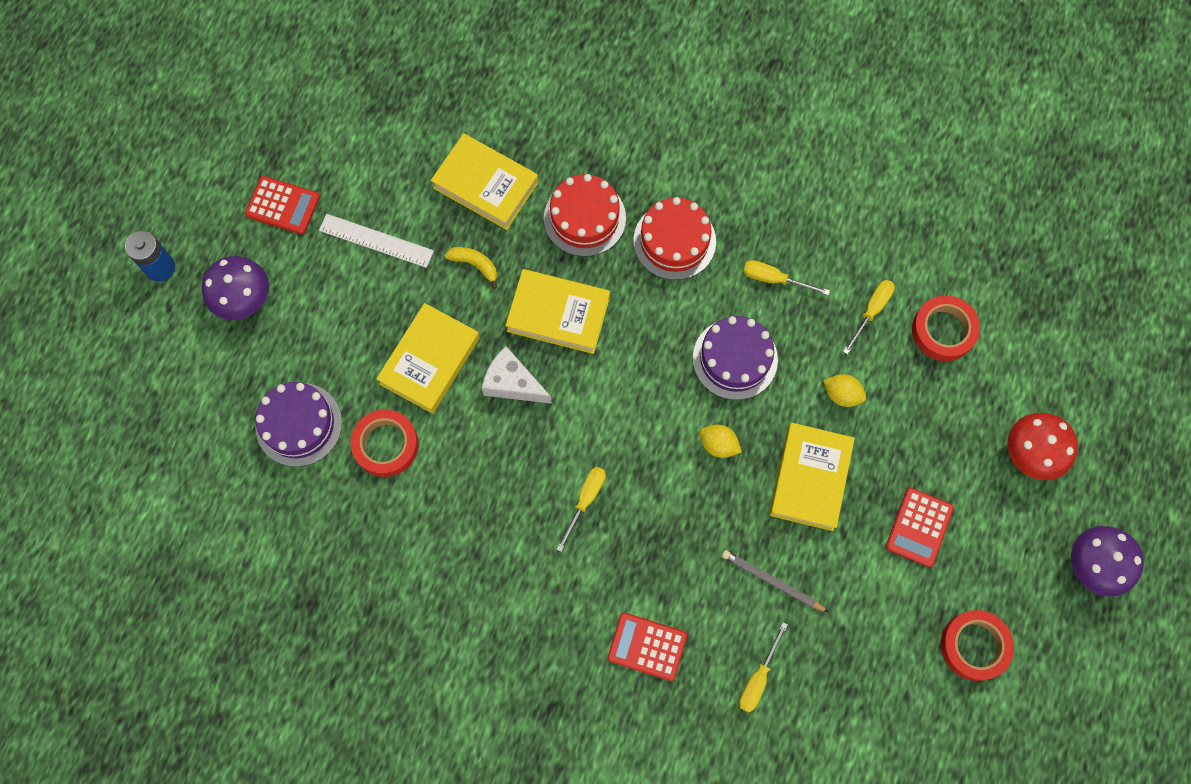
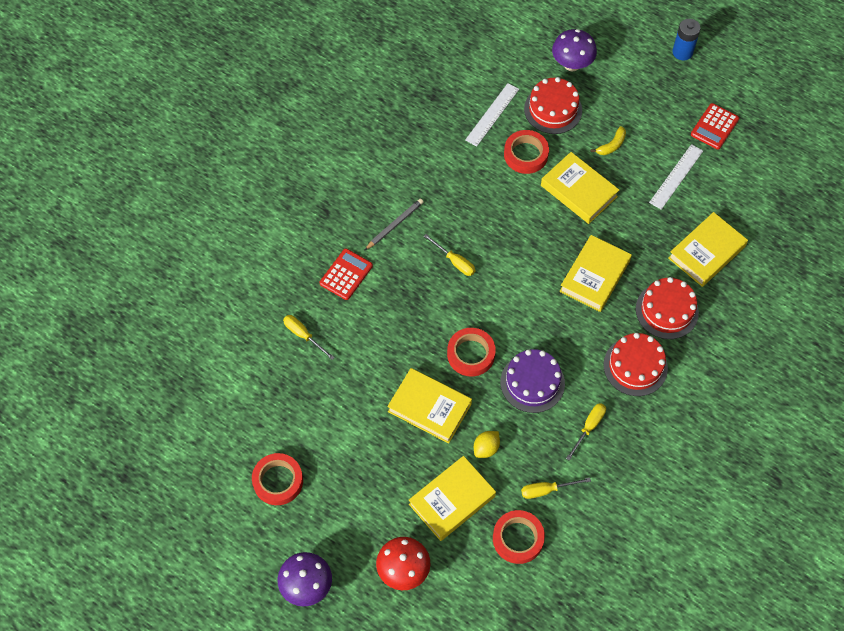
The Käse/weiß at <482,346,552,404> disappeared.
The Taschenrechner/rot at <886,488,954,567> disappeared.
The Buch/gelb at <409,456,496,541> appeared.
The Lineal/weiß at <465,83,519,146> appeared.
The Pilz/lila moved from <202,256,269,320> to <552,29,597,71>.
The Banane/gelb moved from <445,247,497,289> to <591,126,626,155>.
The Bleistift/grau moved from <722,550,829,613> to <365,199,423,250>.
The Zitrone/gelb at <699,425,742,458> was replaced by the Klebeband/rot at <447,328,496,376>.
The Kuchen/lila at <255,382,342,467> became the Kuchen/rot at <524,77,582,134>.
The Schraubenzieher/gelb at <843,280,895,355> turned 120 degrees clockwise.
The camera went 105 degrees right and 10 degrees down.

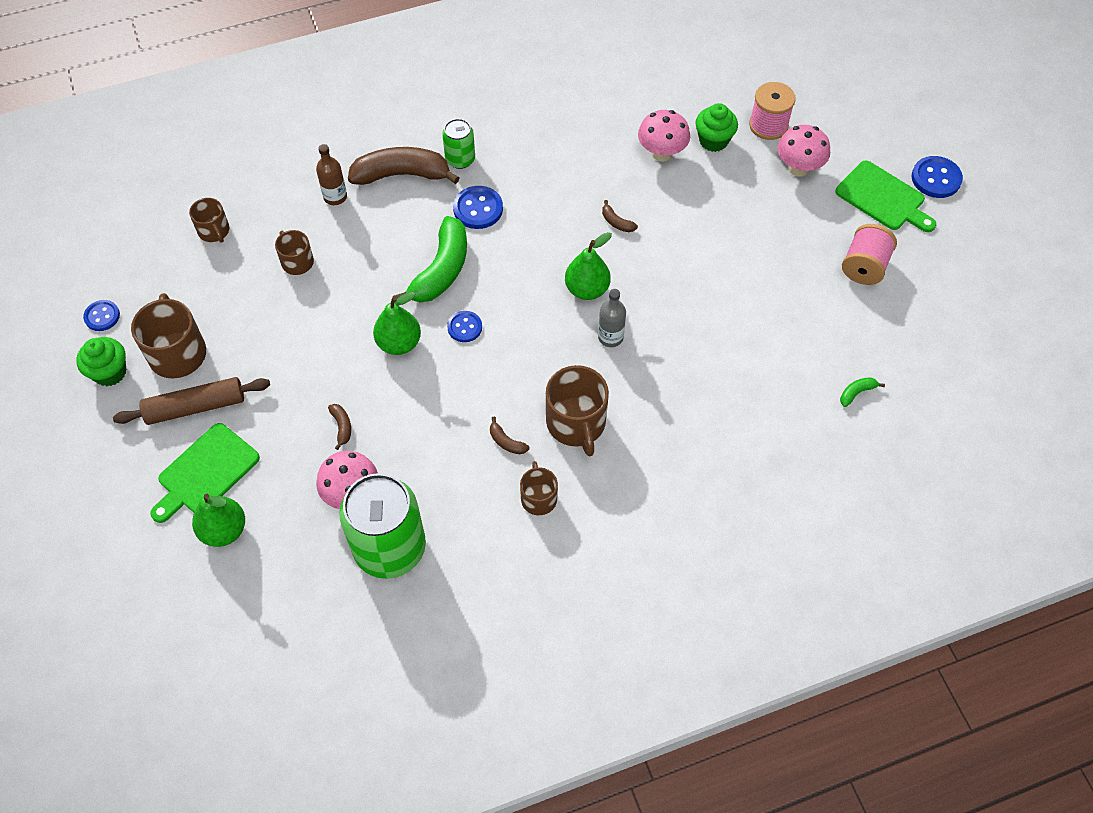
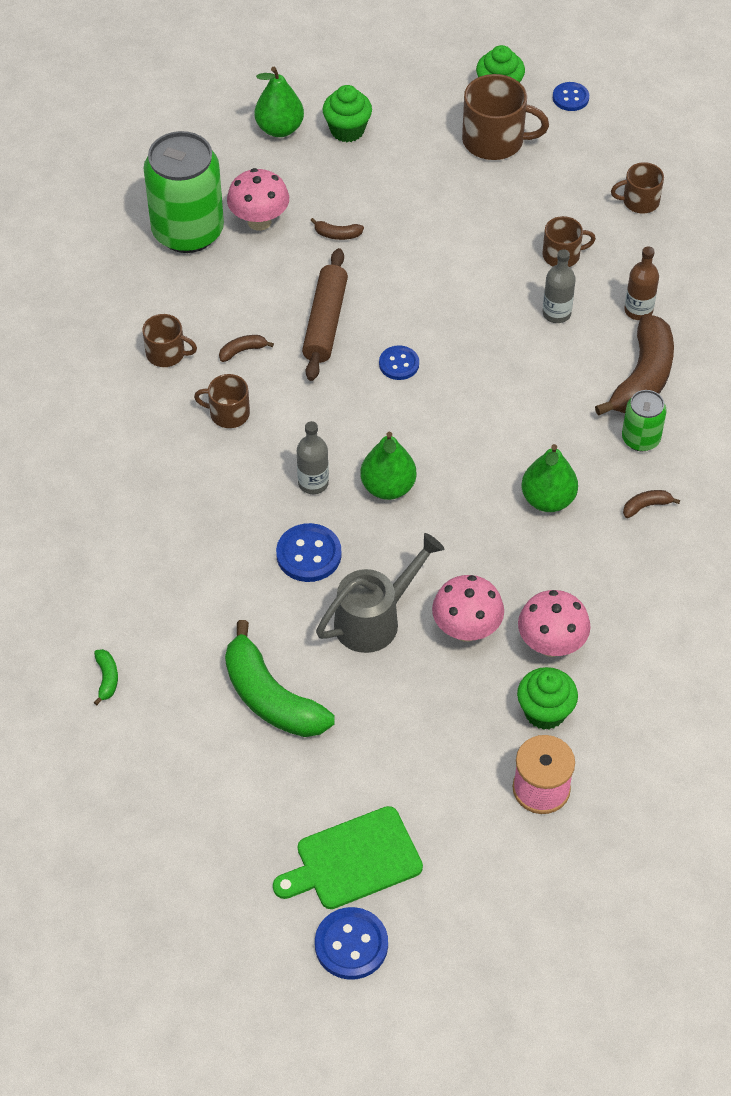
The Garnrolle/rosa at <842,224,897,285> disappeared.
The Gießkanne/grau at <316,533,444,653> appeared.
The Flasche/grau at <543,249,576,323> appeared.
The Nudelholz/braun moved from <113,377,270,425> to <302,248,348,381>.
The Birne/grün moved from <373,292,421,355> to <522,444,578,512>.
The Banane/grün moved from <394,216,467,303> to <225,620,335,737>.
The Knopf/blau moved from <453,186,503,229> to <276,523,342,582>.
The Banane/braun moved from <602,200,638,232> to <623,490,680,518>.
The Pilz/rosa moved from <777,125,830,177> to <432,575,504,642>.
The Schneidebrett/grün at <150,423,260,523> was replaced by the Muffin/grün at <323,85,372,142>.
The Tasse/braun at <546,365,609,456> changed to 0.59 times the size.
The camera went 115 degrees right and 5 degrees down.

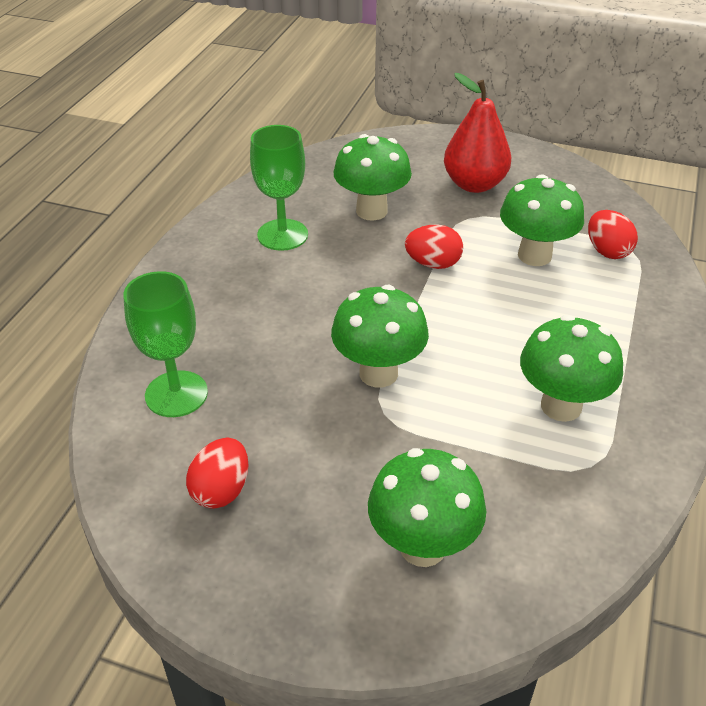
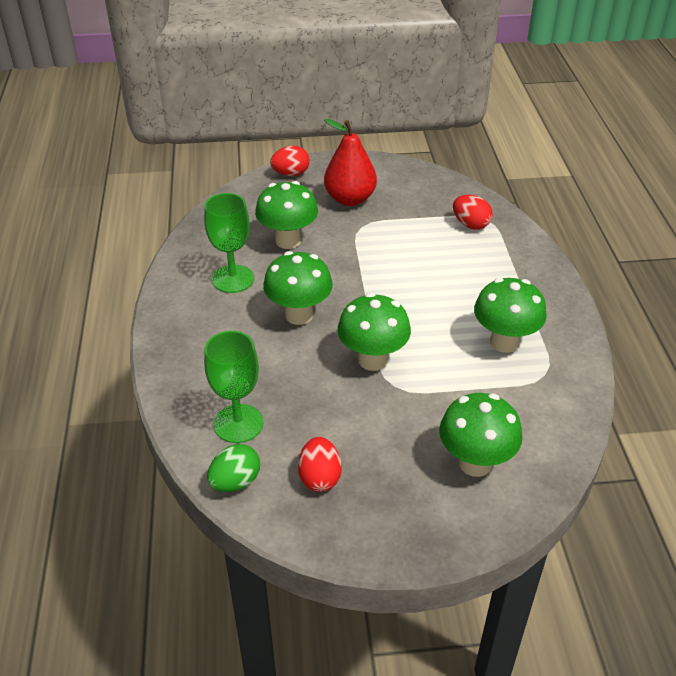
The Ei/grün at <207,444,260,492> appeared.
The Ei/rot moved from <405,224,463,269> to <270,146,310,176>.
The Pilz/grün moved from <500,174,584,266> to <263,251,333,325>.
The camera went 25 degrees left and 0 degrees up.

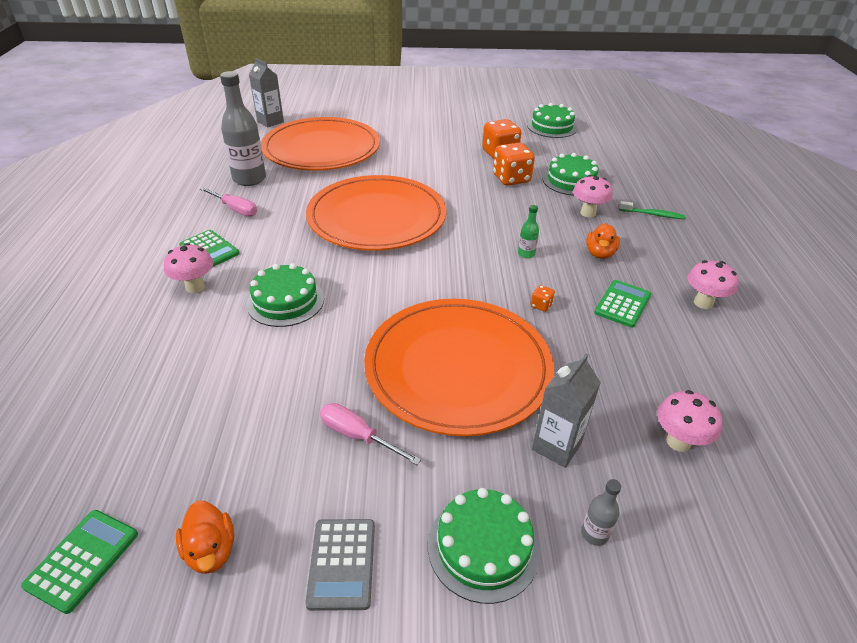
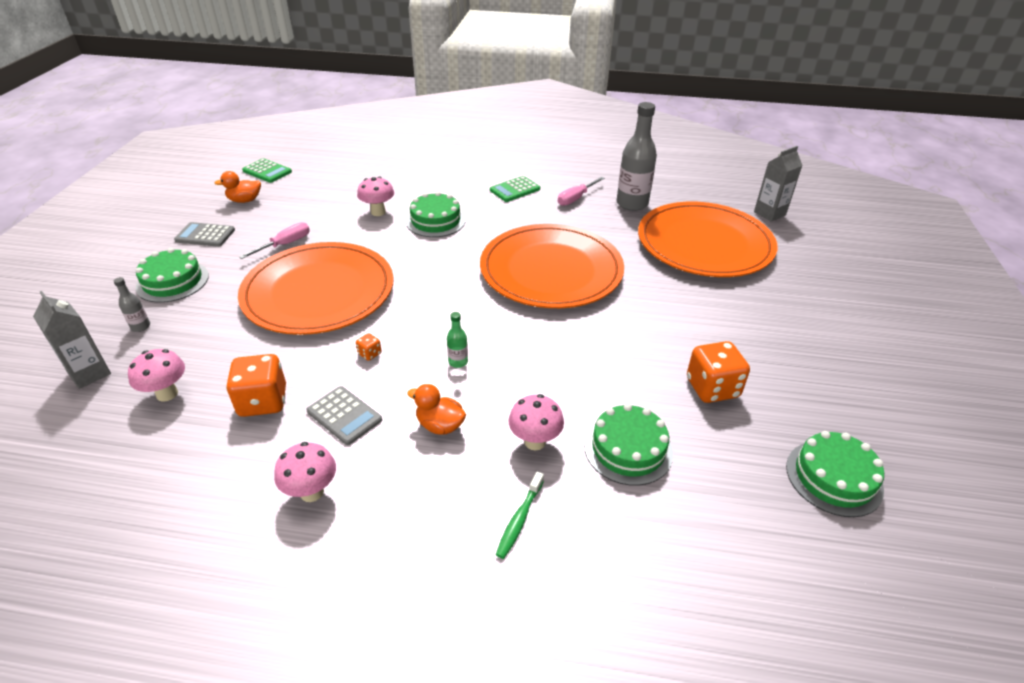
The Pilz/rosa moved from <164,243,213,293> to <357,177,394,216>.
The Spielwürfel/orange moved from <493,143,535,186> to <226,354,286,417>.
The Getränkekarton/grau moved from <532,353,601,468> to <33,291,111,389>.
The Taschenrechner/grün at <594,280,651,328> became the Taschenrechner/grau at <306,386,382,445>.
The camera went 100 degrees right and 0 degrees up.

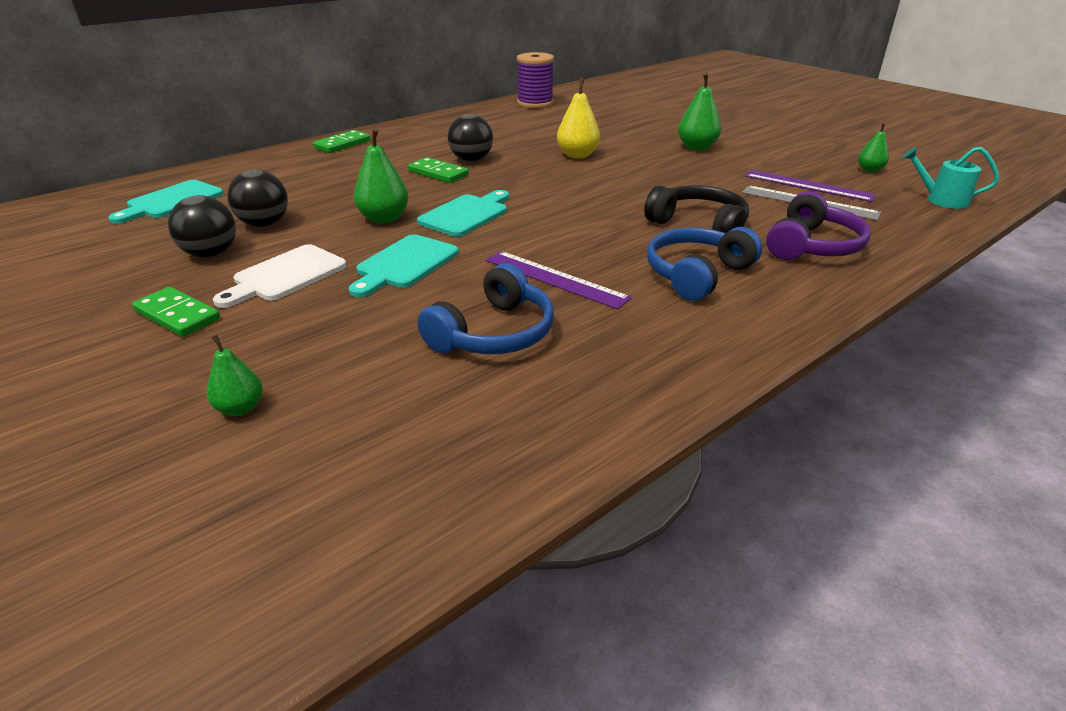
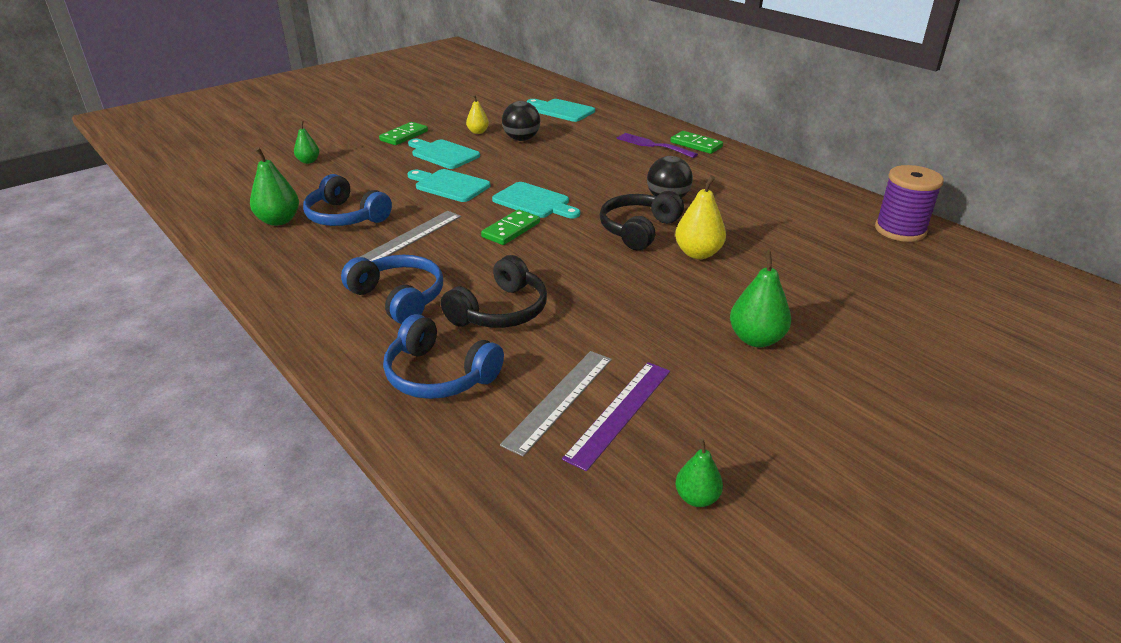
The Gießkanne/türkis at <903,147,999,209> disappeared.
The Kopfhörer/schwarz at <600,191,684,250> appeared.
The Gabel/lila at <616,133,698,158> appeared.
The Birne/grün moved from <354,128,409,224> to <250,147,299,226>.
The Dominostein/grün moved from <408,157,469,183> to <481,209,540,245>.
The Ball/schwarz at <168,195,236,258> was replaced by the Birne/gelb at <466,95,489,134>.
The Schneidebrett/weiß at <213,244,347,308> became the Schneidebrett/türkis at <408,139,480,169>.
The Lineal/lila at <486,251,632,309> became the Lineal/grau at <360,211,461,261>.
The Kopfhörer/lila at <766,191,871,260> became the Kopfhörer/blau at <383,314,504,399>.
The camera went 90 degrees right and 0 degrees up.

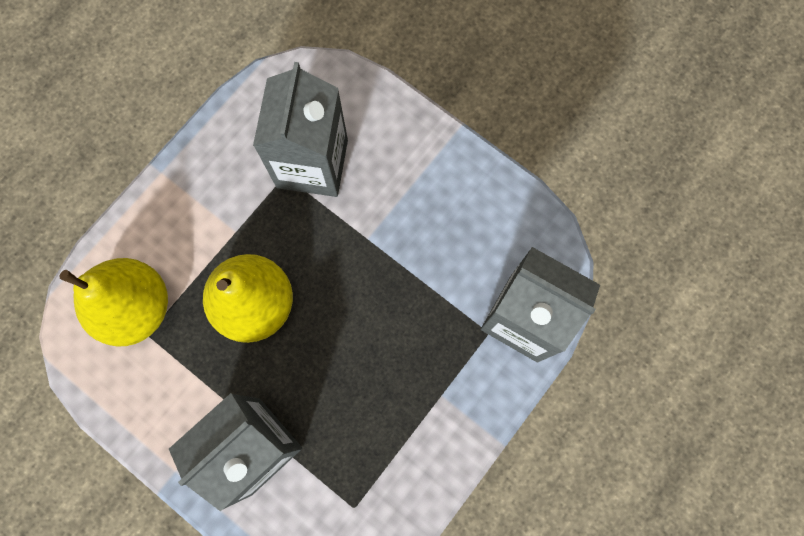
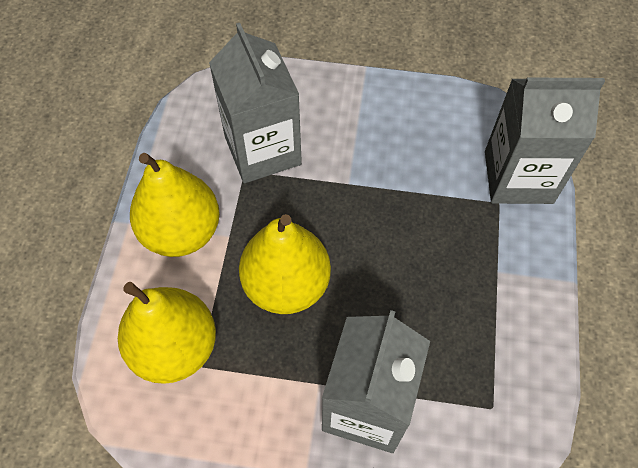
The Birne/gelb at <130,153,220,257> appeared.
The camera went 30 degrees left and 15 degrees down.

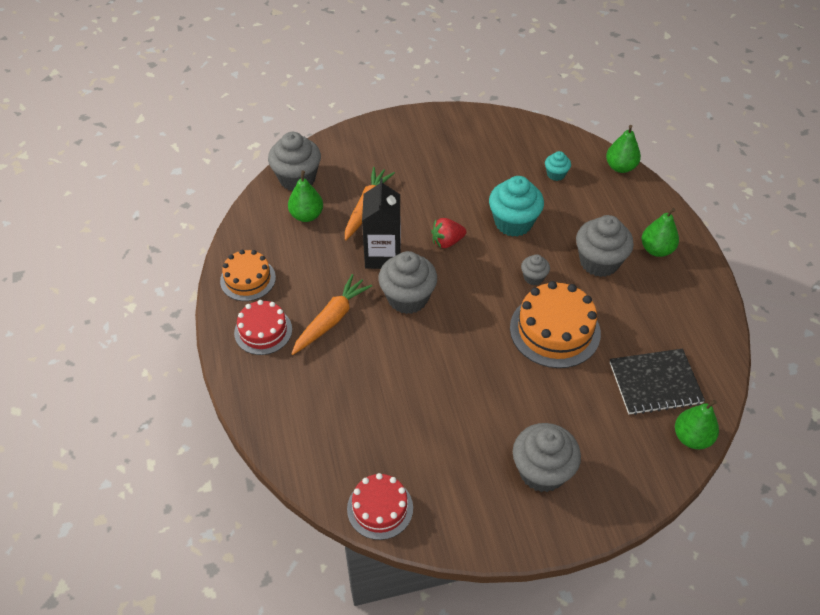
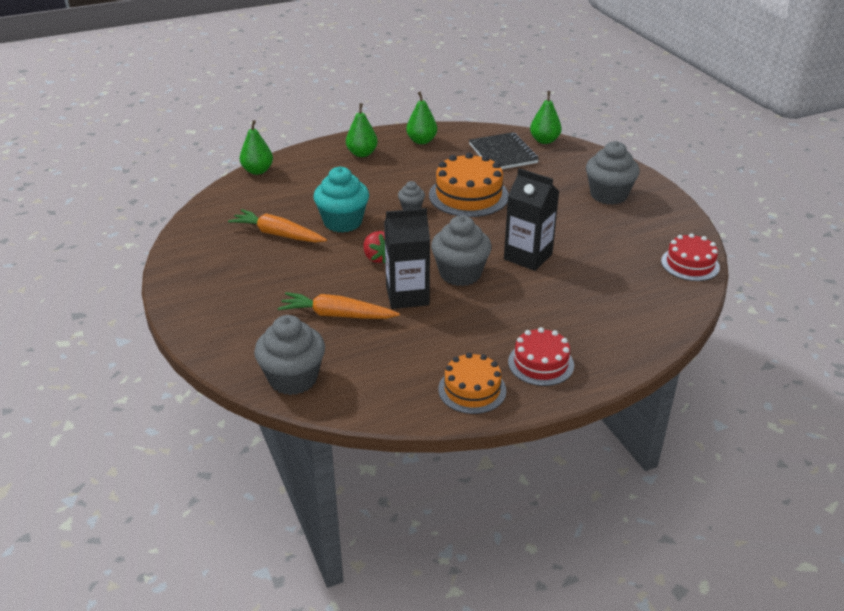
The Muffin/türkis at <545,151,571,181> disappeared.
The Muffin/grau at <576,215,634,277> disappeared.
The Getränkekarton/schwarz at <504,168,559,271> appeared.
The Birne/grün moved from <288,171,323,222> to <406,92,437,144>.
The Karotte/orange moved from <291,274,372,355> to <228,209,327,243>.
The camera went 100 degrees left and 15 degrees down.

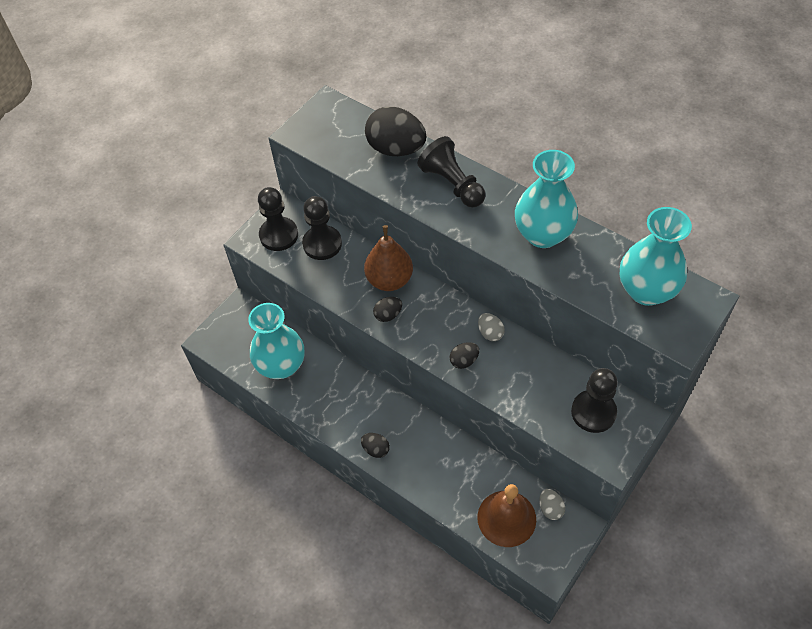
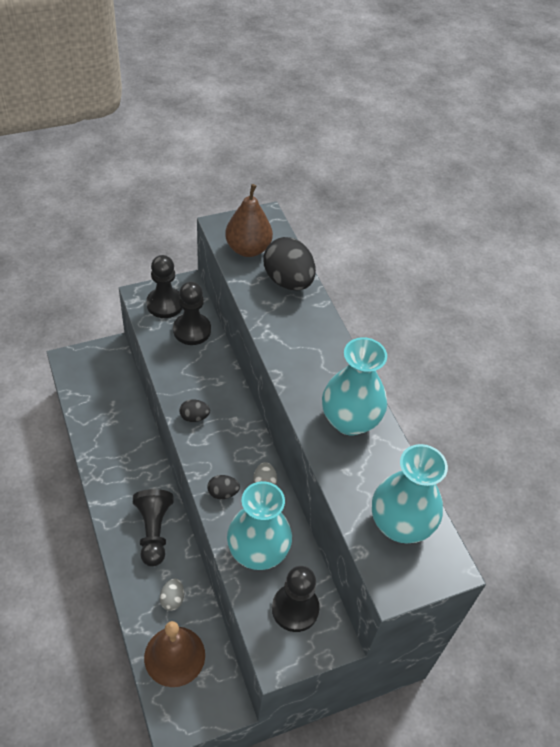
The Ei/schwarz at <361,433,390,458> disappeared.
The Vase/türkis moved from <248,303,304,379> to <227,481,292,570>.
The Birne/braun moved from <364,225,413,291> to <225,184,273,257>.
The Bauer/schwarz moved from <418,136,485,208> to <133,489,174,567>.
The Ei/grau moved from <539,489,565,520> to <160,579,184,611>.
The camera went 25 degrees right and 5 degrees down.

